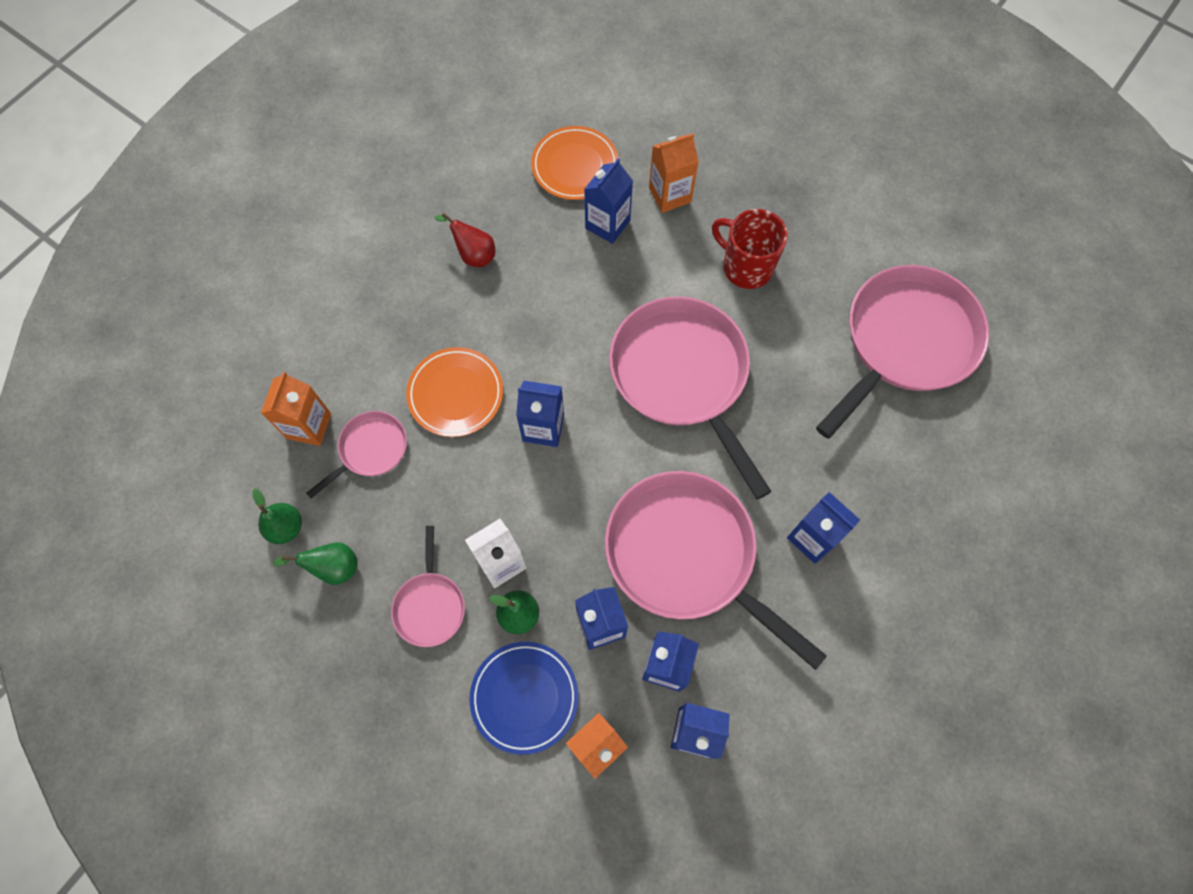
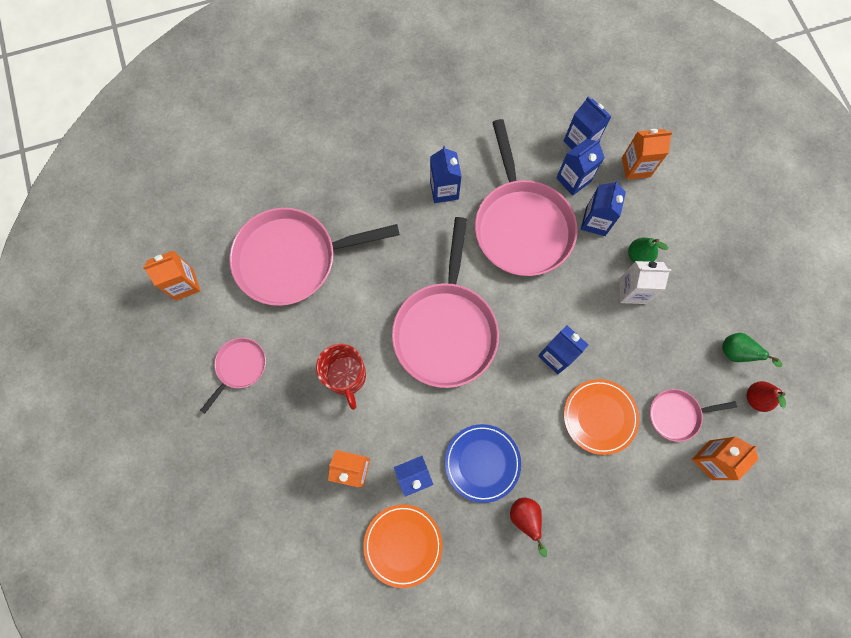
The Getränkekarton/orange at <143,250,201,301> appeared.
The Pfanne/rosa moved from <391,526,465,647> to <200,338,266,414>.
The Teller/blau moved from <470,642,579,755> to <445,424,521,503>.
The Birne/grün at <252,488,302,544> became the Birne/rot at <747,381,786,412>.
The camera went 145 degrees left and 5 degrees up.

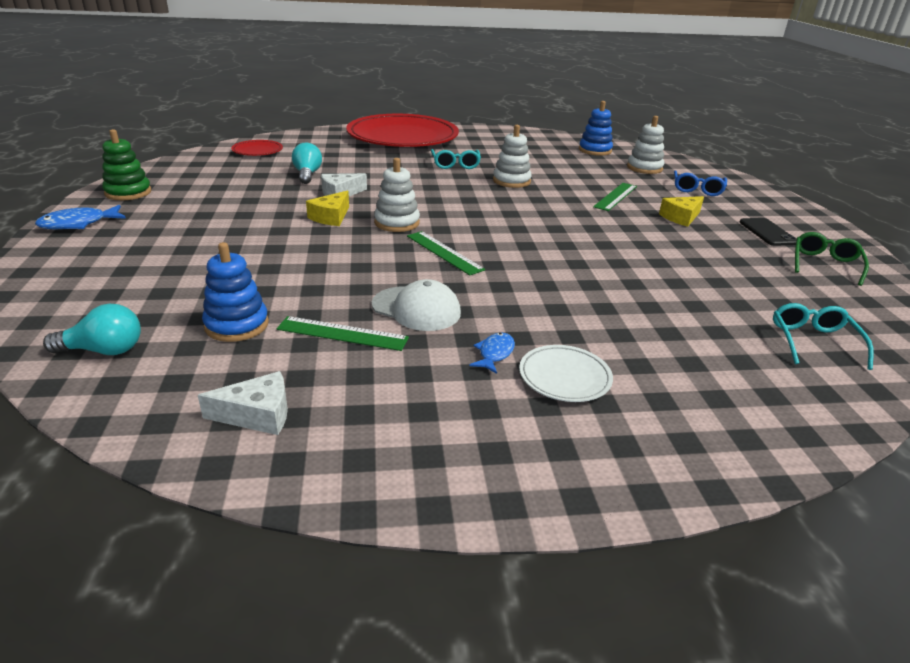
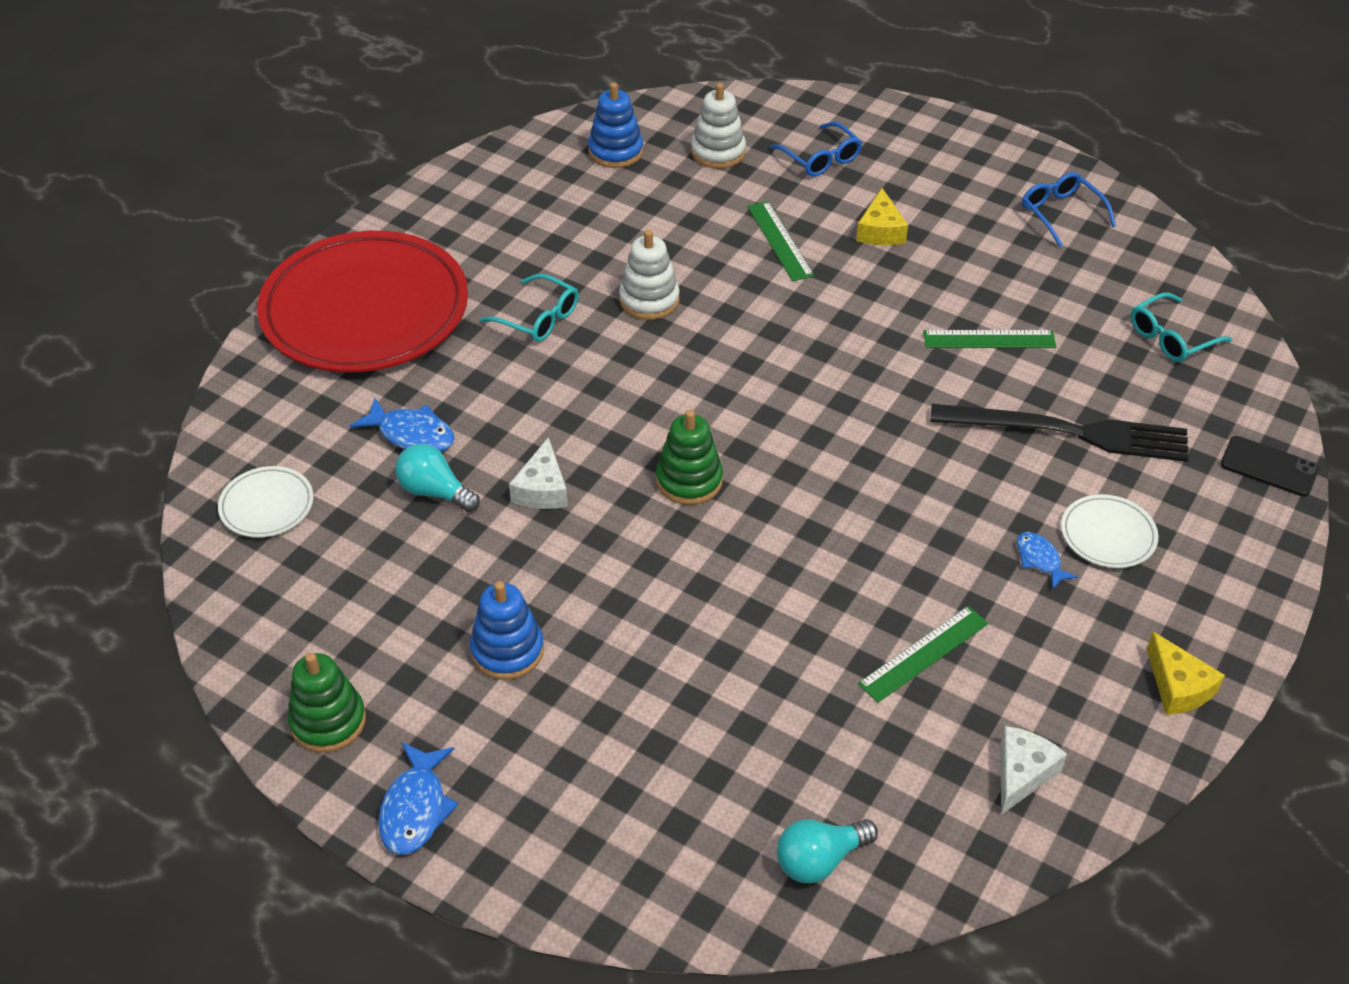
The Kappe/weiß at <372,279,461,331> disappeared.
The Fisch/blau at <350,398,455,452> appeared.
The Gabel/schwarz at <930,404,1189,462> appeared.
The Stapelspielzeug/blau moved from <202,242,269,342> to <470,581,544,680>.
The Käse/gelb moved from <306,190,349,226> to <1147,632,1225,715>.
The Lineal/grün moved from <407,231,485,276> to <923,330,1056,348>.
The Handy/schwarz moved from <740,218,797,246> to <1221,436,1319,497>.
The Teller/rot at <231,140,283,156> became the Teller/weiß at <218,466,313,538>.
The Stapelspielzeug/weiß at <374,158,420,232> became the Stapelspielzeug/grün at <656,410,723,505>.
The Brille/grün at <795,232,869,286> became the Brille/blau at <1022,172,1116,247>.
The Glühbirne/türkis at <43,304,141,355> turned 150 degrees counterclockwise.
The Brille/türkis at <773,303,874,370> turned 75 degrees counterclockwise.
The camera went 50 degrees left and 15 degrees up.

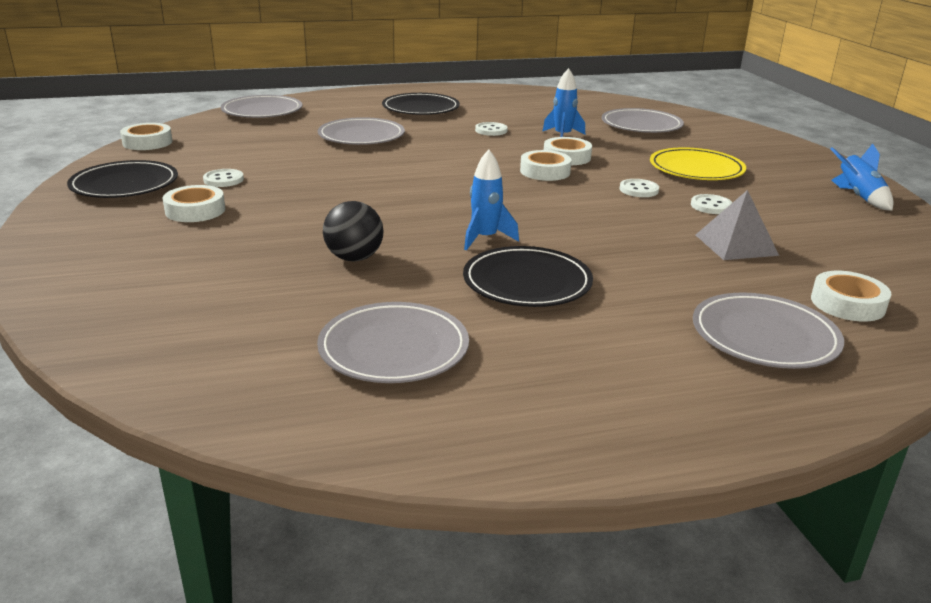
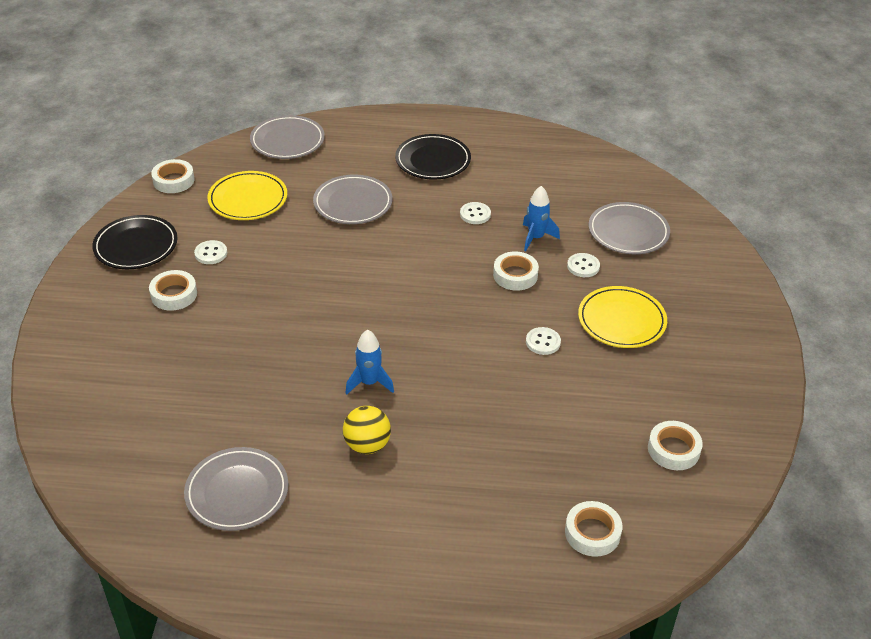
The Ball/schwarz at <323,201,383,261> disappeared.
The Teller/grau at <693,292,844,369> disappeared.
The Pyramide/grau at <696,190,779,260> disappeared.
The Rakete/blau at <830,144,893,211> disappeared.
The Teller/gelb at <208,171,287,220> appeared.
The Klebeband/weiß moved from <520,150,572,181> to <648,421,703,470>.
The Knopf/weiß moved from <691,194,733,214> to <567,253,600,277>.
The Teller/schwarz at <463,246,593,307> was replaced by the Ball/gelb at <343,406,391,454>.
The camera went 20 degrees right and 15 degrees up.

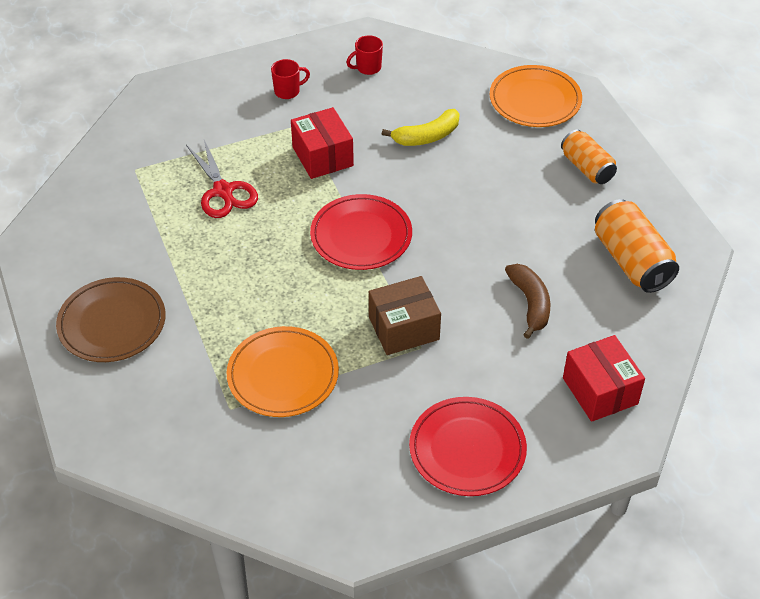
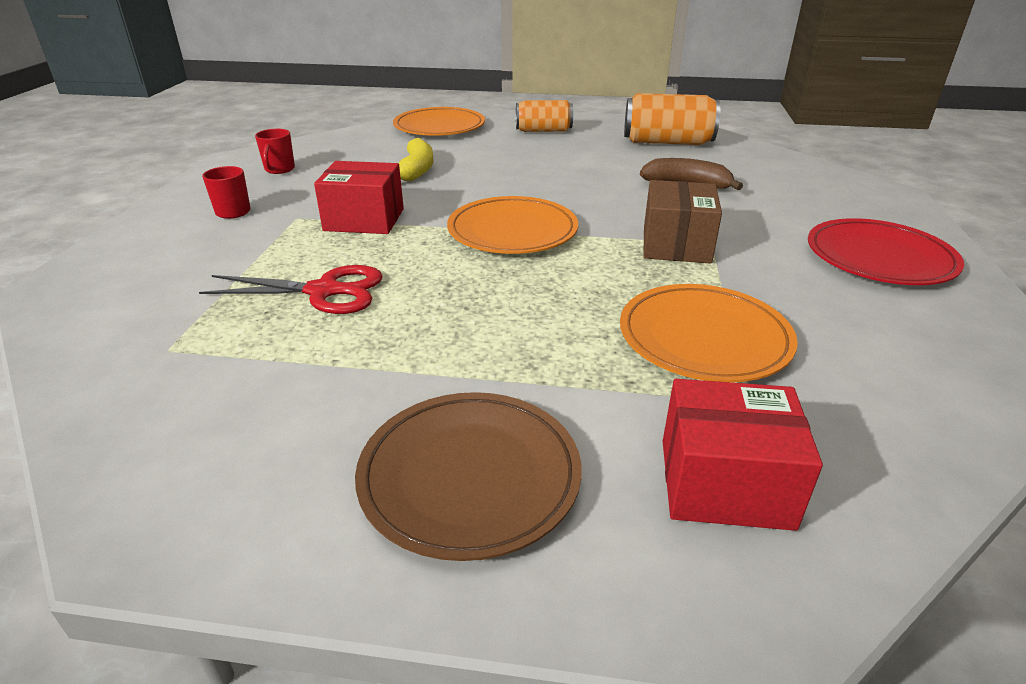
The Schachtel/rot moved from <563,335,645,422> to <663,379,823,531>.
The Teller/rot at <310,194,412,270> became the Teller/orange at <447,196,578,254>.
The camera went 60 degrees left and 15 degrees down.

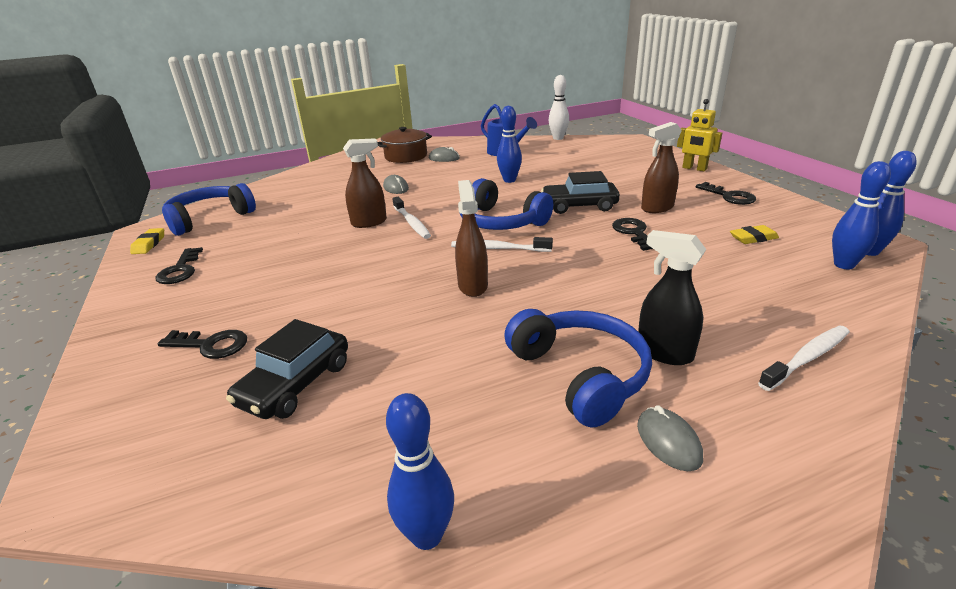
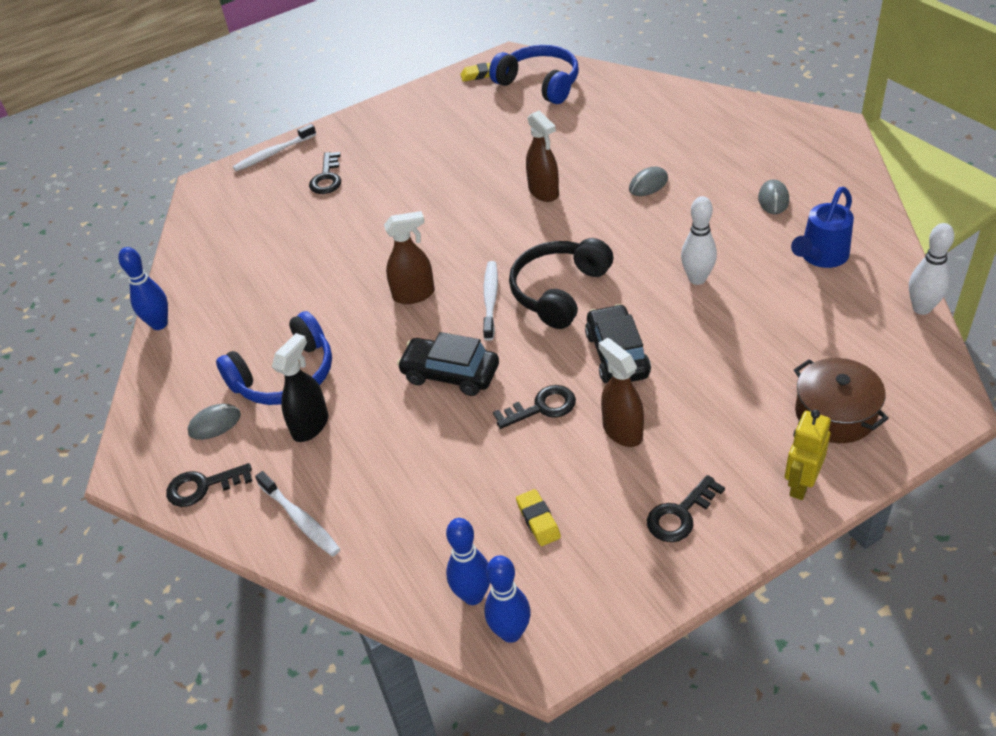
The Schlüssel/schwarz moved from <155,247,203,284> to <166,463,252,507>.
The Auto/schwarz moved from <226,319,348,419> to <397,332,499,396>.
The Kochtopf/braun moved from <378,127,432,163> to <794,358,889,443>.
The Zahnbürste/weiß moved from <392,197,431,239> to <233,124,316,171>.
The Kopfhörer/blau at <460,178,553,230> became the Kopfhörer/schwarz at <509,238,613,329>.
The Bowlingkegel/blau at <497,106,522,183> became the Bowlingkegel/weiß at <681,196,717,285>.
The camera went 85 degrees right and 15 degrees up.

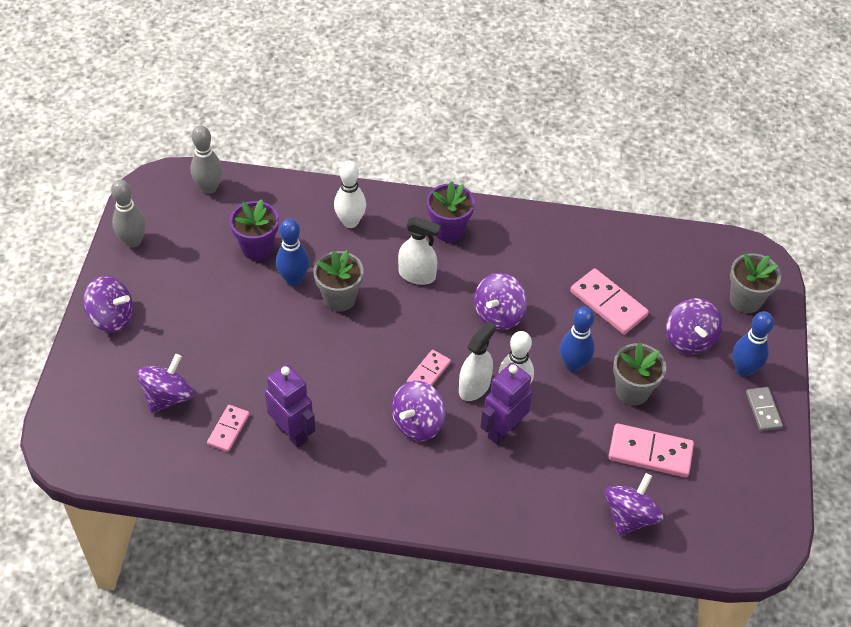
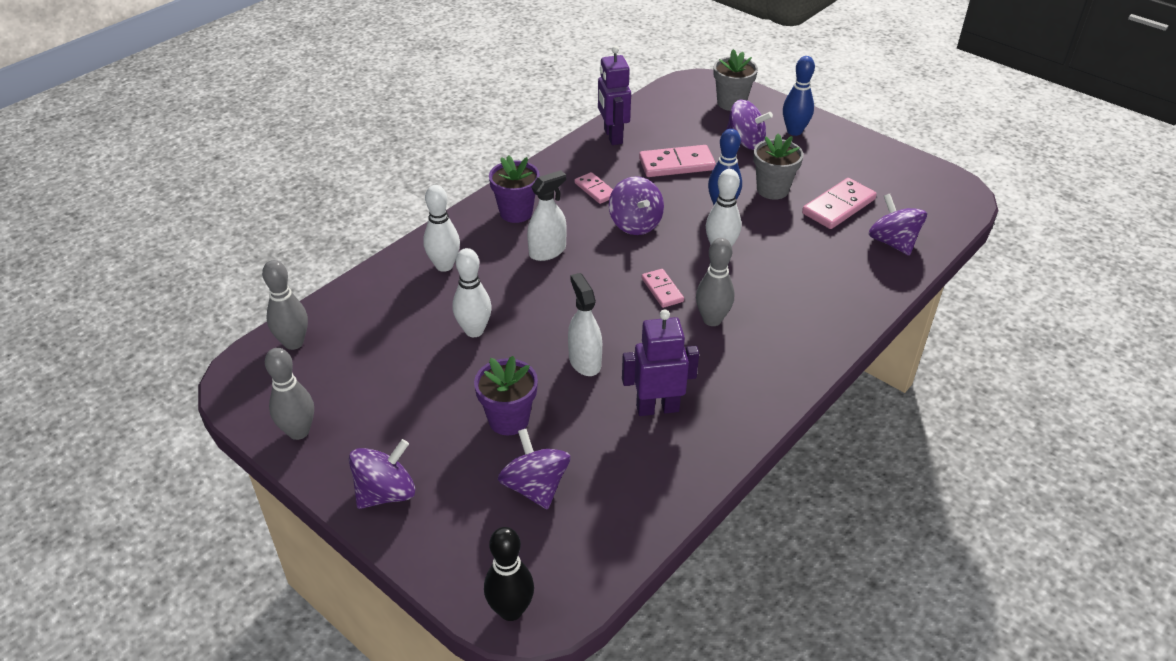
The Blumentopf/grau at <313,250,364,312> disappeared.
The Dominostein/grau at <746,387,783,431> disappeared.
The Bowlingkegel/schwarz at <484,527,534,621> appeared.
The Dominostein/rosa moved from <207,405,249,452> to <575,172,613,204>.
The Blumentopf/lila moved from <230,199,279,260> to <474,356,538,435>.
The Sprühflasche/weiß moved from <459,321,496,401> to <568,273,602,376>.
The Roboter/lila moved from <480,363,533,445> to <598,46,631,145>.
The Kreisel/lila at <392,381,446,441> was replaced by the Bowlingkegel/grau at <696,238,734,326>.
The Bowlingkegel/blau at <276,219,309,286> became the Bowlingkegel/weiß at <453,248,492,337>.
The camera went 55 degrees left and 10 degrees down.

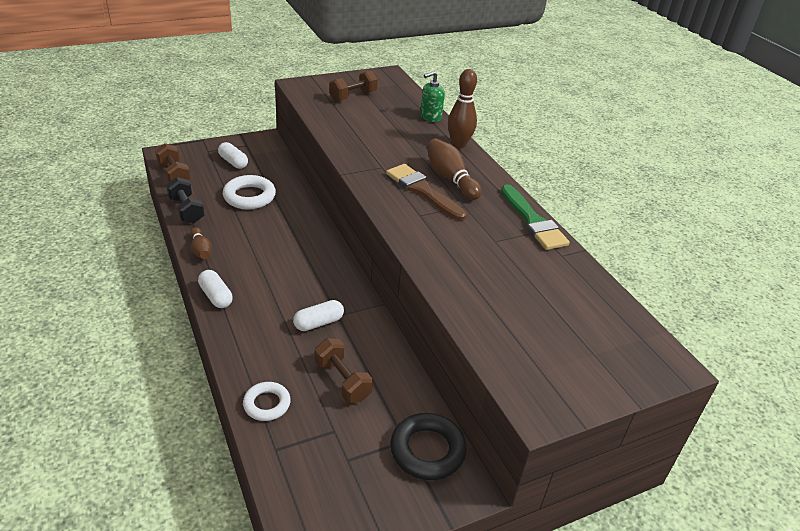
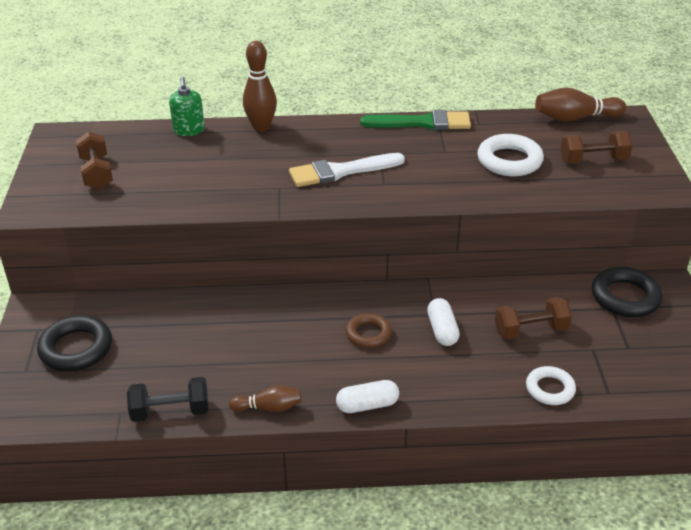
The Ring/braun at <346,313,392,348> appeared.
The Hantel/braun moved from <155,143,191,182> to <561,131,632,164>.
The Ring/weiß moved from <223,175,276,209> to <477,134,544,176>.
The Bowlingkegel/braun moved from <427,139,482,200> to <535,88,626,121>.
The Kapsel/weiß at <218,142,248,169> was replaced by the Ring/schwarz at <37,315,112,371>.
The Pinsel/braun at <386,164,467,221> became the Pinsel/weiß at <289,153,405,187>.
The camera went 65 degrees left and 0 degrees up.

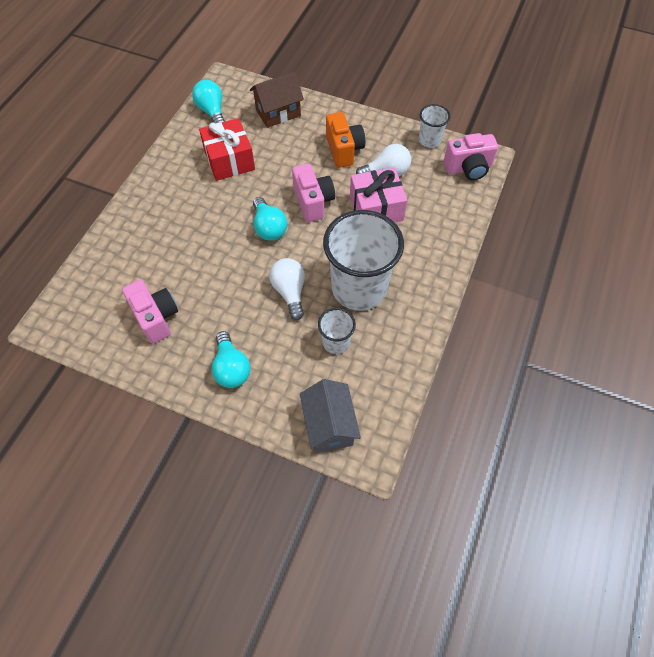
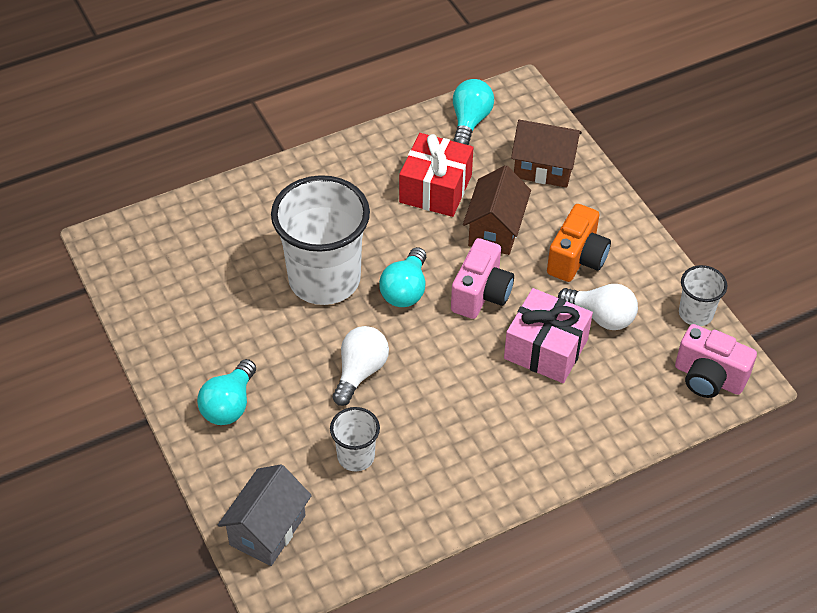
The Kamera/rosa at <122,280,178,344> disappeared.
The Haus/braun at <463,165,531,255> appeared.
The Becher/weiß moved from <323,210,404,311> to <271,175,370,305>.
The camera went 40 degrees right and 10 degrees down.

